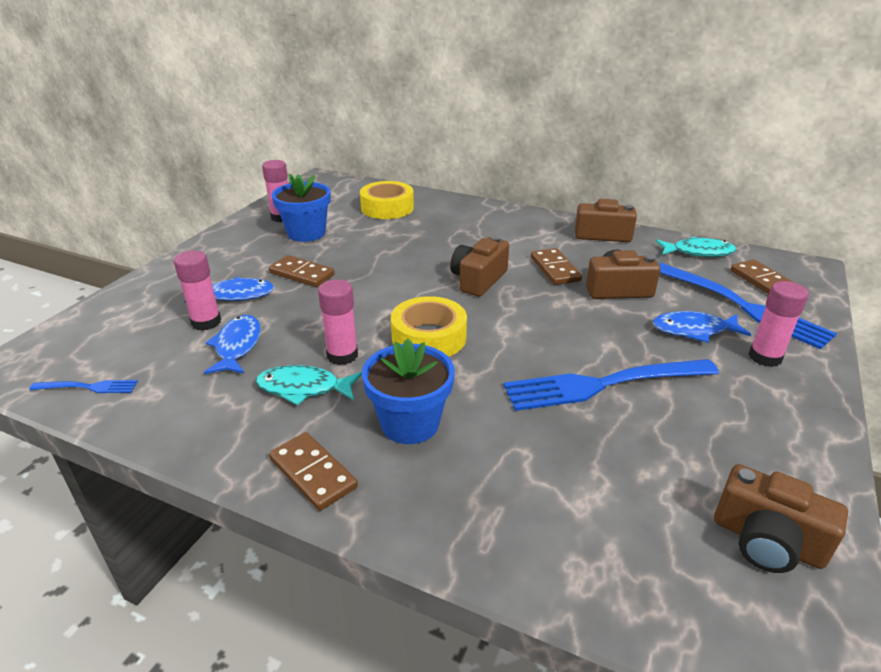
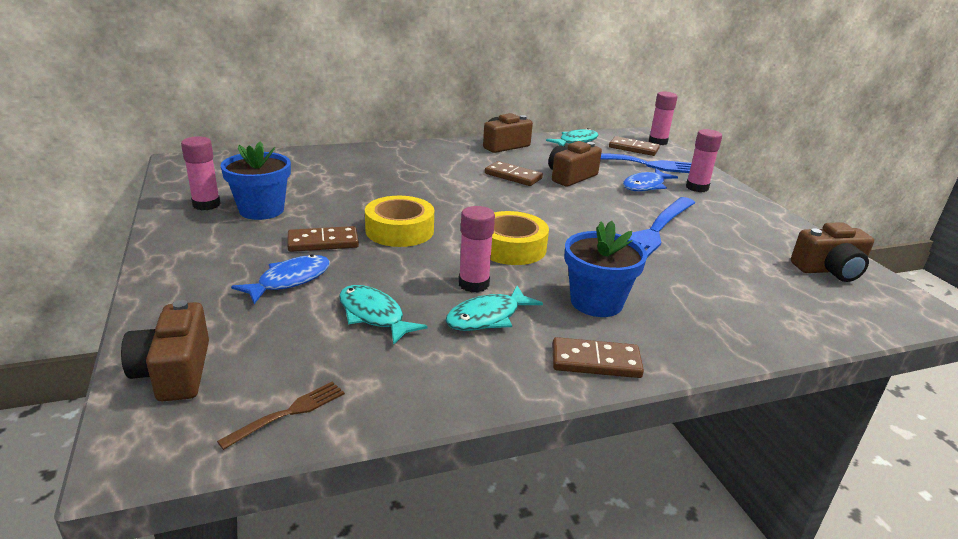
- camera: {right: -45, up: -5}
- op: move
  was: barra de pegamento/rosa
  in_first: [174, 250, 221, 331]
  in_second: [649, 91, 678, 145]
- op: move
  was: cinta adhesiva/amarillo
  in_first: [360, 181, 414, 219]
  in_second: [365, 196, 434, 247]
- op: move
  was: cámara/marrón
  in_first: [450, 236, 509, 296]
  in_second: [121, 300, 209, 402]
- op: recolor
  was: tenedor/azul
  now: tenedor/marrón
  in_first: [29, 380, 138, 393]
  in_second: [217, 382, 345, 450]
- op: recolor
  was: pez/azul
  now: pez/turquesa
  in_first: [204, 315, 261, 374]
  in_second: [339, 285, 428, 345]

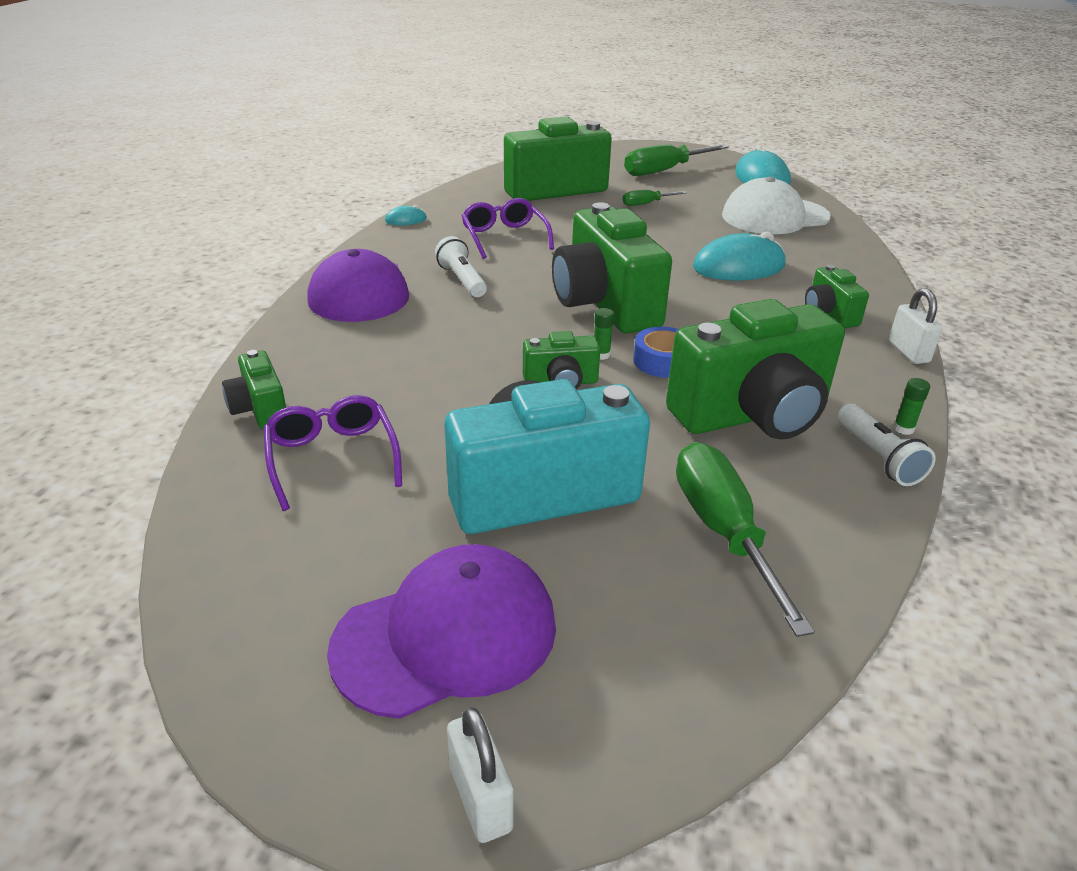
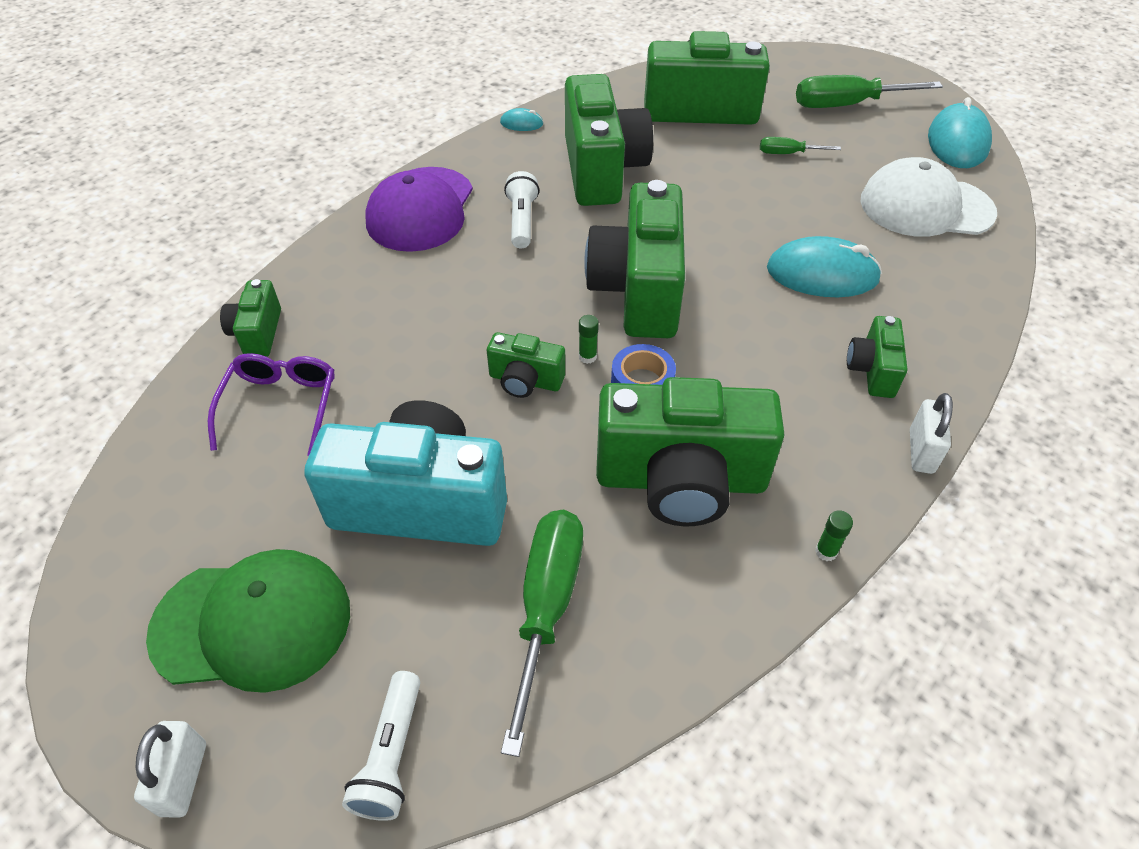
- camera: {right: 25, up: 15}
- op: move
  was: lámpara de mano/blanco
  in_first: [837, 404, 936, 486]
  in_second: [342, 671, 420, 821]
- op: replace
  was: gafas/morado
  now: cámara/verde
  in_first: [461, 198, 554, 259]
  in_second: [565, 74, 653, 206]
- op: recolor
  was: gorra/morado
  now: gorra/verde
  in_first: [327, 544, 556, 719]
  in_second: [146, 549, 350, 693]

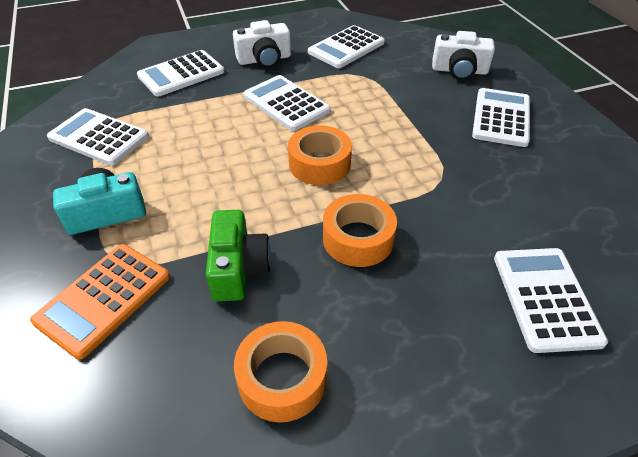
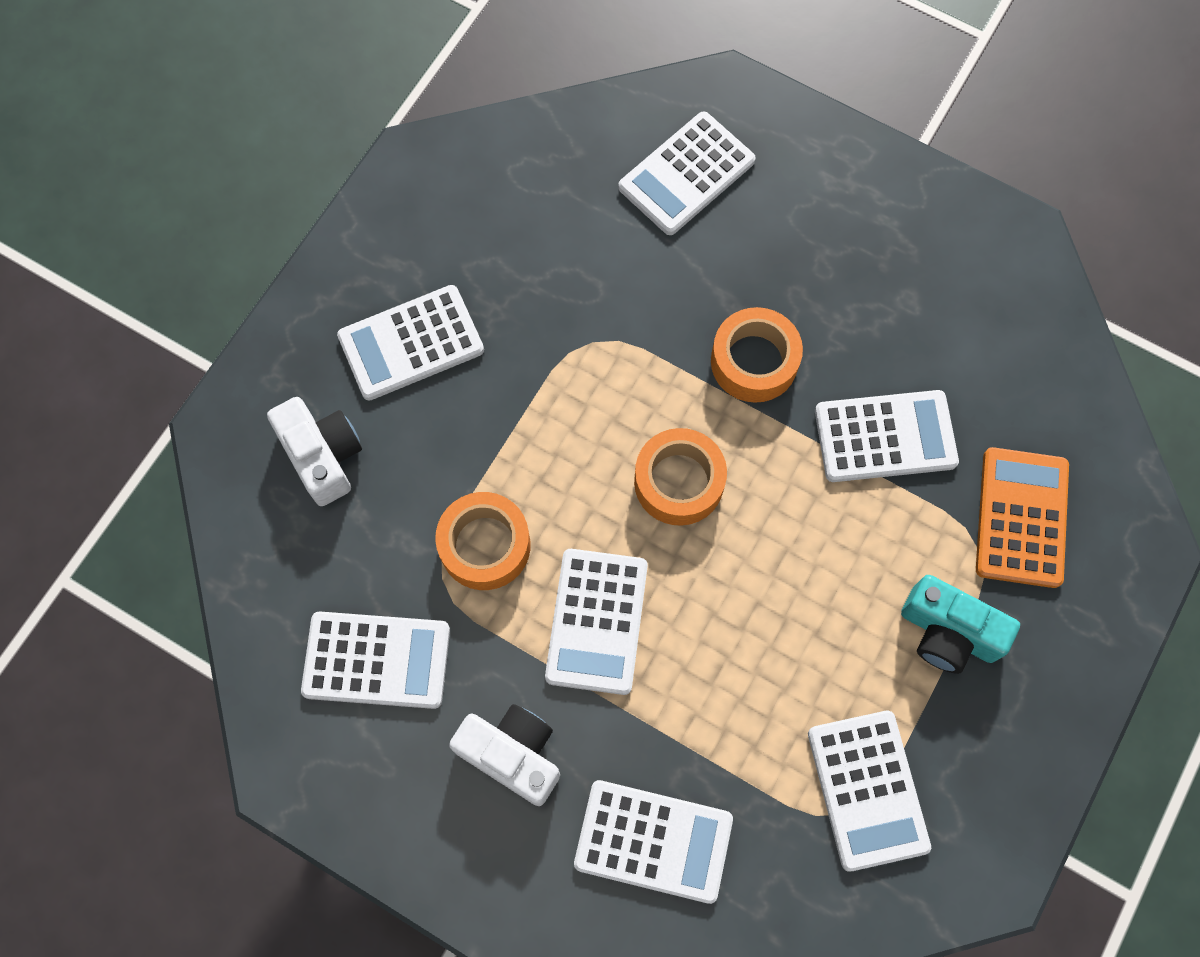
- camera: {right: -130, up: 25}
- op: move
  was: cinta adhesiva/naranja
  in_first: [234, 321, 327, 423]
  in_second: [435, 492, 531, 590]
- op: replace
  was: cámara/verde
  now: calculadora/blanco
  in_first: [206, 210, 271, 302]
  in_second: [815, 390, 959, 482]
- op: rotate
  was: calculadora/naranja
  in_first: [30, 244, 170, 360]
  in_second: [976, 447, 1069, 588]
  clockwise: -75

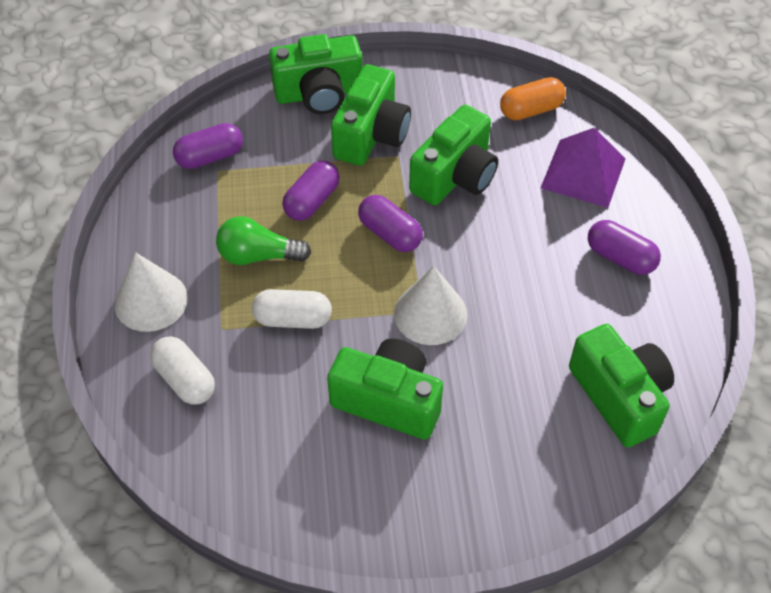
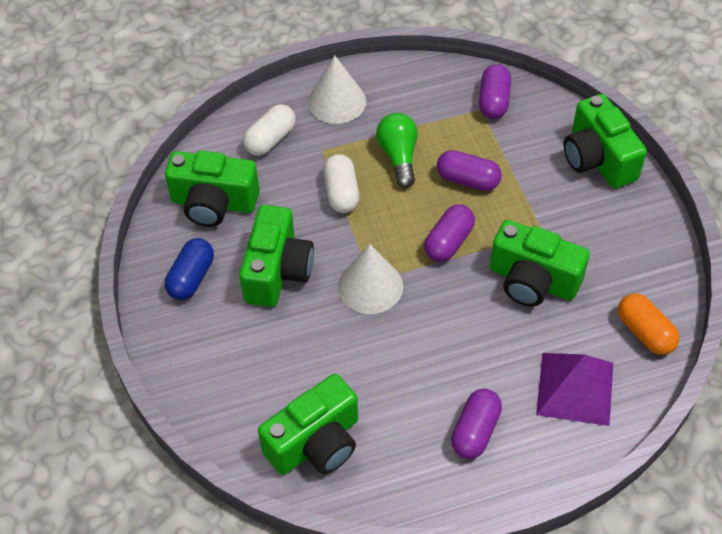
- camera: {right: 80, up: 0}
- op: insert
  now: cápsula/azul
  in_second: [165, 238, 214, 300]
- op: move
  was: cámara/verde
  in_first: [331, 64, 411, 166]
  in_second: [165, 151, 260, 227]
- op: rotate
  was: cápsula/morado
  in_first: [173, 123, 243, 169]
  in_second: [479, 64, 511, 119]
  clockwise: 45

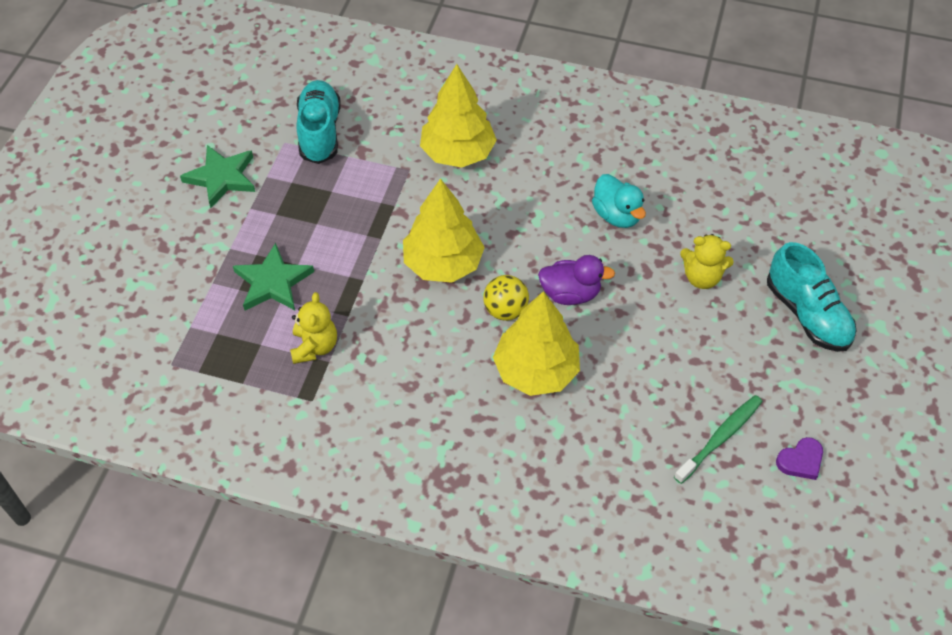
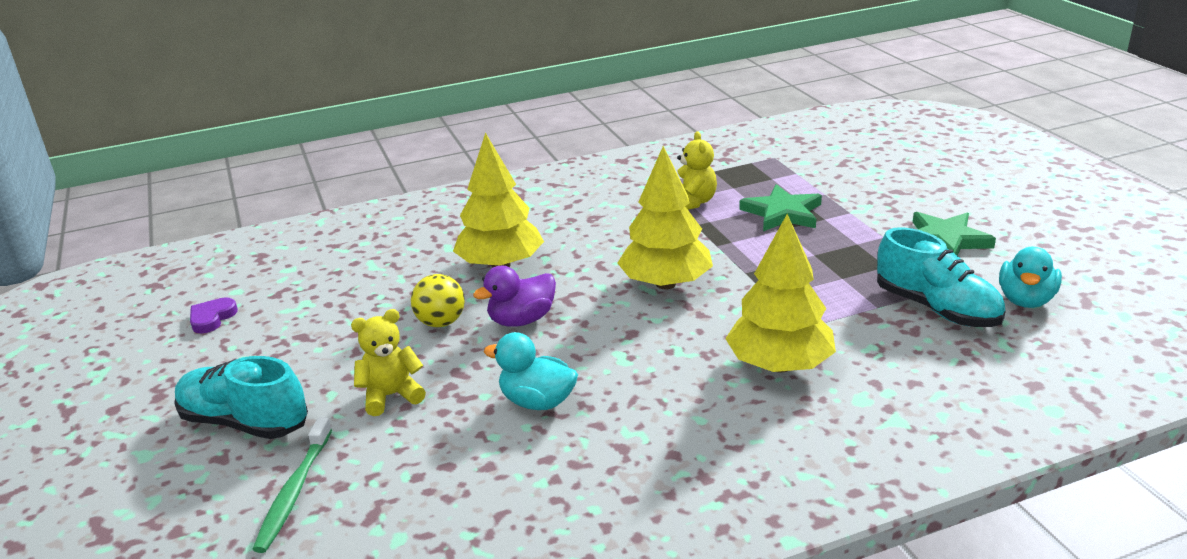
- camera: {right: 145, up: -25}
- op: insert
  now: pato/turquesa
  in_second: [999, 247, 1062, 308]
- op: move
  was: pelota/amarillo
  in_first: [483, 275, 529, 321]
  in_second: [411, 274, 465, 327]
- op: move
  was: cepillo de dientes/verde
  in_first: [674, 395, 762, 484]
  in_second: [252, 417, 332, 553]
- op: rotate
  was: osito/amarillo
  in_first: [290, 292, 337, 364]
  in_second: [677, 131, 717, 210]
  clockwise: -150

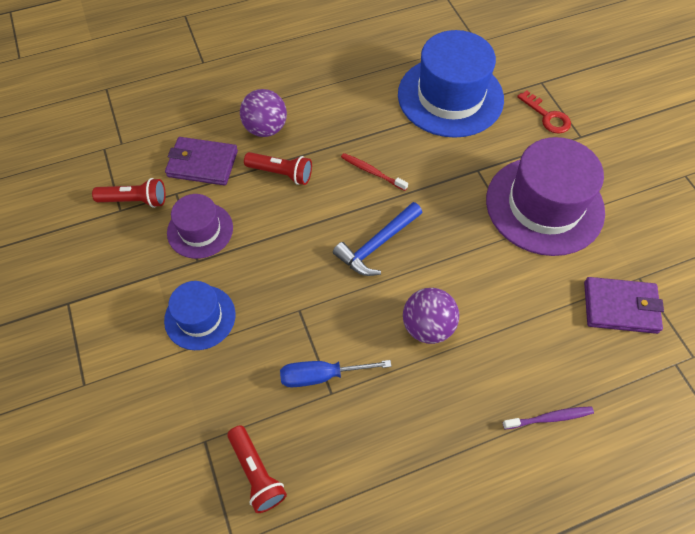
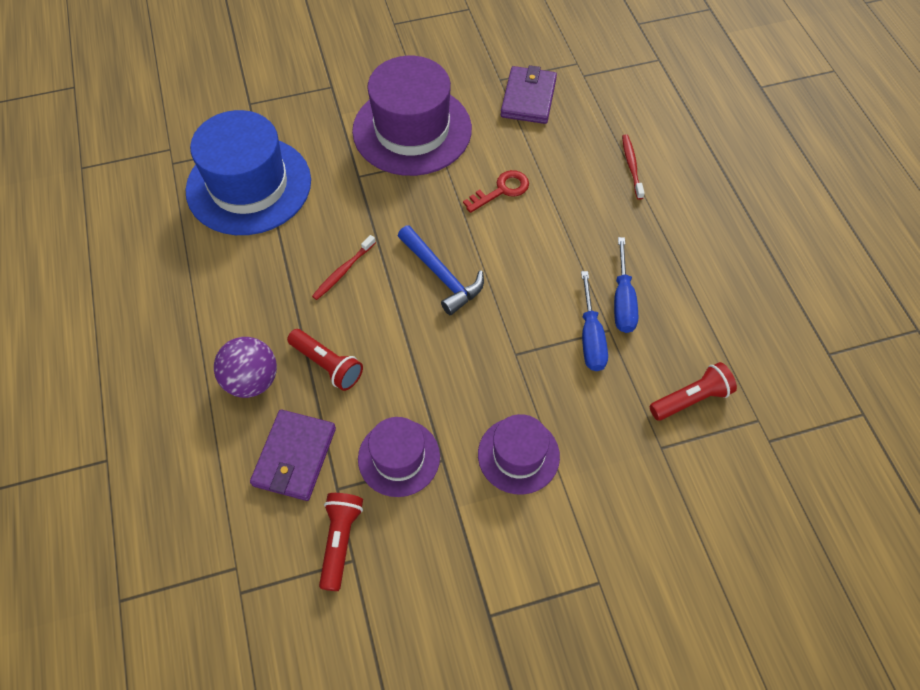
- camera: {right: -85, up: 0}
- op: delete
  was: pelota/morado
  in_first: [403, 288, 459, 344]
- op: insert
  now: destornillador/azul
  in_second: [614, 237, 638, 333]
- op: move
  was: llave/rojo
  in_first: [517, 90, 571, 134]
  in_second: [463, 170, 529, 213]
- op: recolor
  was: sombrero/azul
  now: sombrero/morado
  in_first: [164, 281, 236, 350]
  in_second: [478, 414, 560, 495]
- op: recolor
  was: cepillo de dientes/morado
  now: cepillo de dientes/rojo
  in_first: [503, 406, 594, 429]
  in_second: [622, 134, 645, 200]
- op: rotate
  was: lámpara de mano/rojo
  in_first: [244, 152, 312, 185]
  in_second: [287, 329, 363, 391]
  clockwise: 105

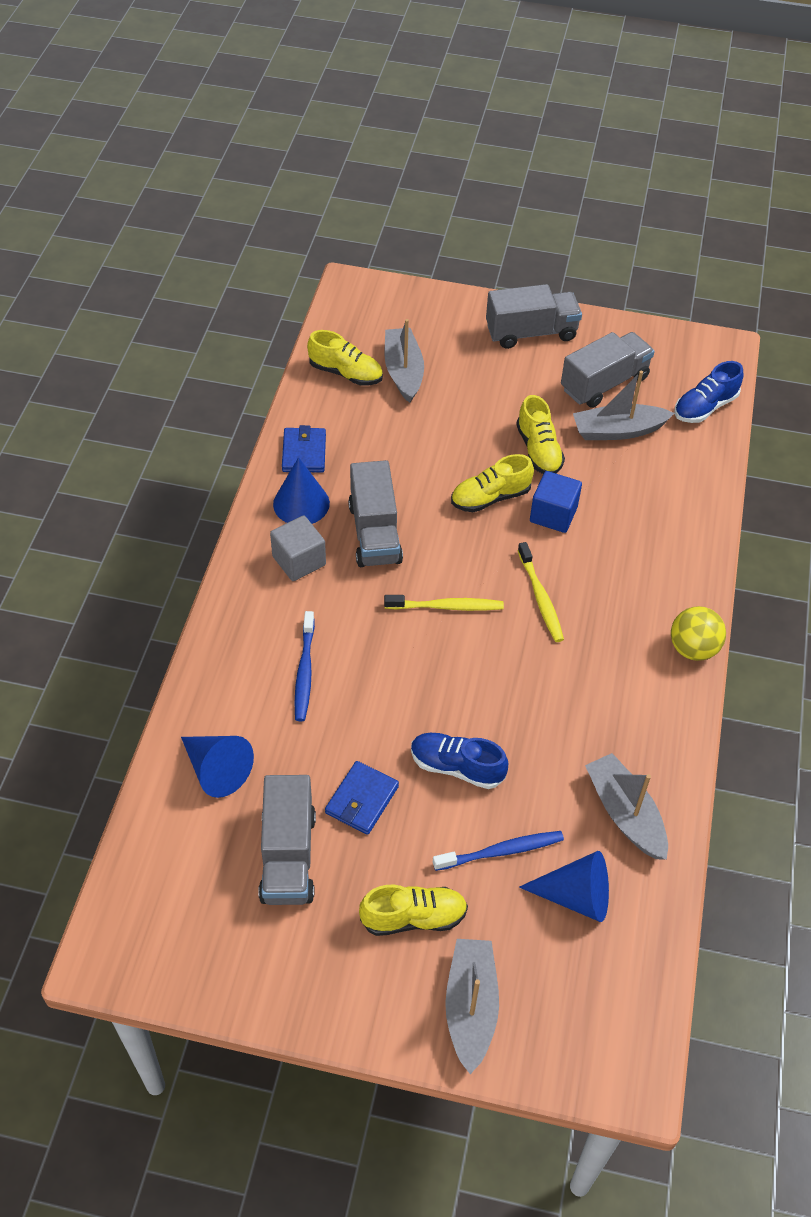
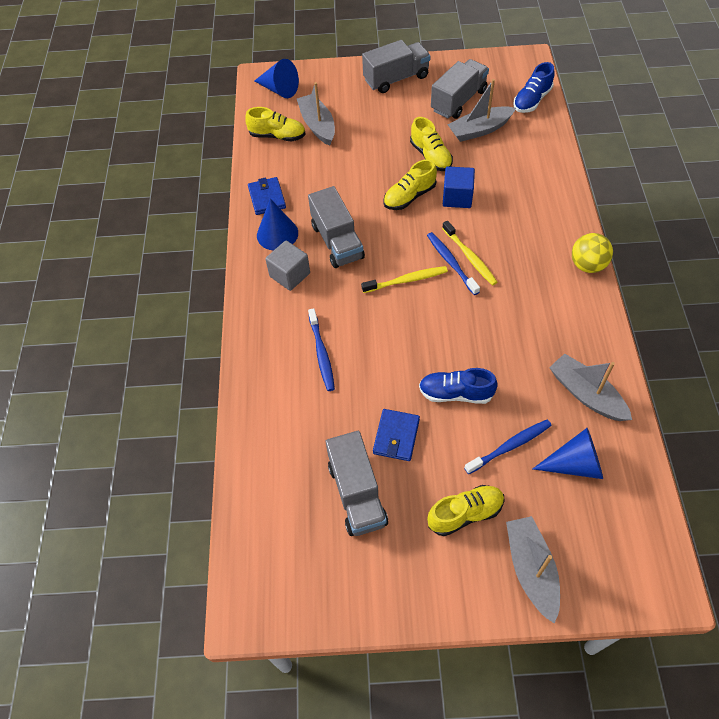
- camera: {right: -10, up: 5}
- op: insert
  now: cepillo de dientes/azul
  in_second: [427, 232, 480, 295]
- op: move
  was: cono/azul
  in_first: [181, 736, 254, 798]
  in_second: [254, 59, 299, 98]

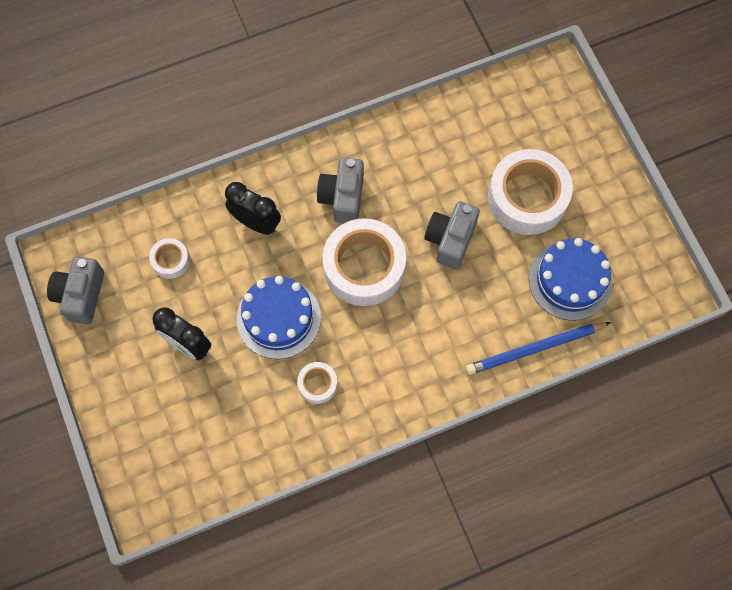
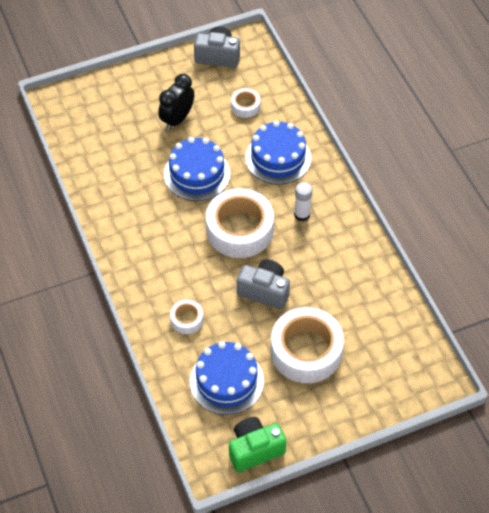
- camera: {right: 90, up: -15}
- op: delete
  was: lápiz/azul
  in_first: [466, 322, 611, 375]
- op: insert
  now: cámara/verde
  in_second: [229, 417, 286, 472]
- op: move
  was: cinta adhesiva/blanco
  in_first: [297, 362, 338, 404]
  in_second: [170, 299, 204, 334]
- op: replace
  was: despertador/negro
  now: tarta/azul
  in_first: [225, 182, 281, 235]
  in_second: [245, 121, 311, 185]
- op: replace
  was: cámara/gris
  now: barra de pegamento/blanco
  in_first: [317, 158, 364, 223]
  in_second: [294, 182, 312, 222]

